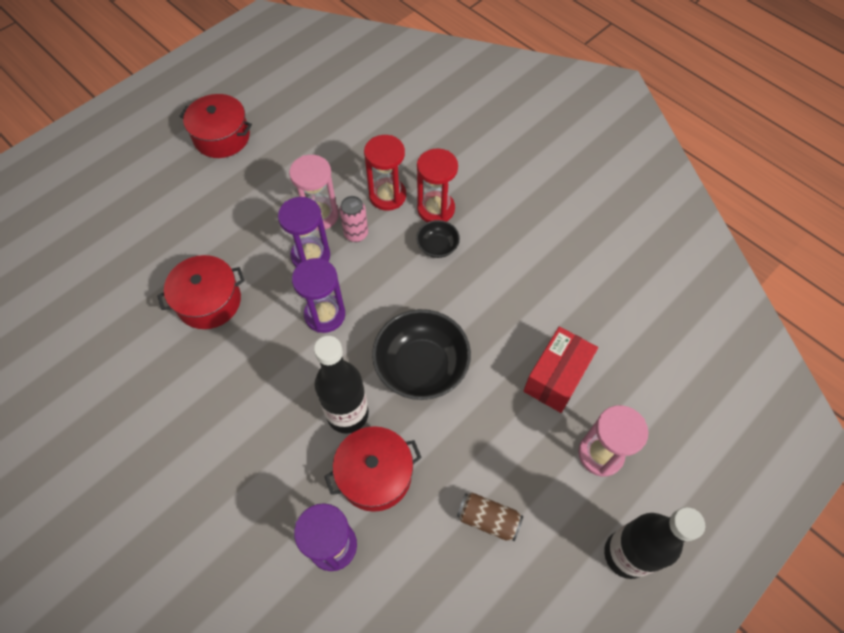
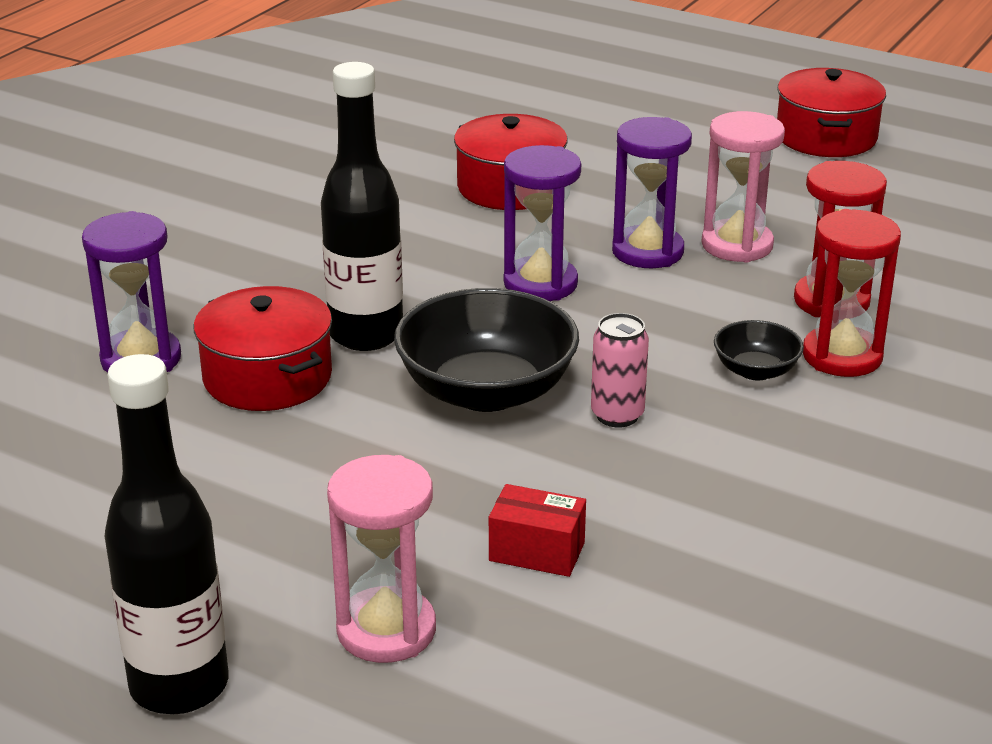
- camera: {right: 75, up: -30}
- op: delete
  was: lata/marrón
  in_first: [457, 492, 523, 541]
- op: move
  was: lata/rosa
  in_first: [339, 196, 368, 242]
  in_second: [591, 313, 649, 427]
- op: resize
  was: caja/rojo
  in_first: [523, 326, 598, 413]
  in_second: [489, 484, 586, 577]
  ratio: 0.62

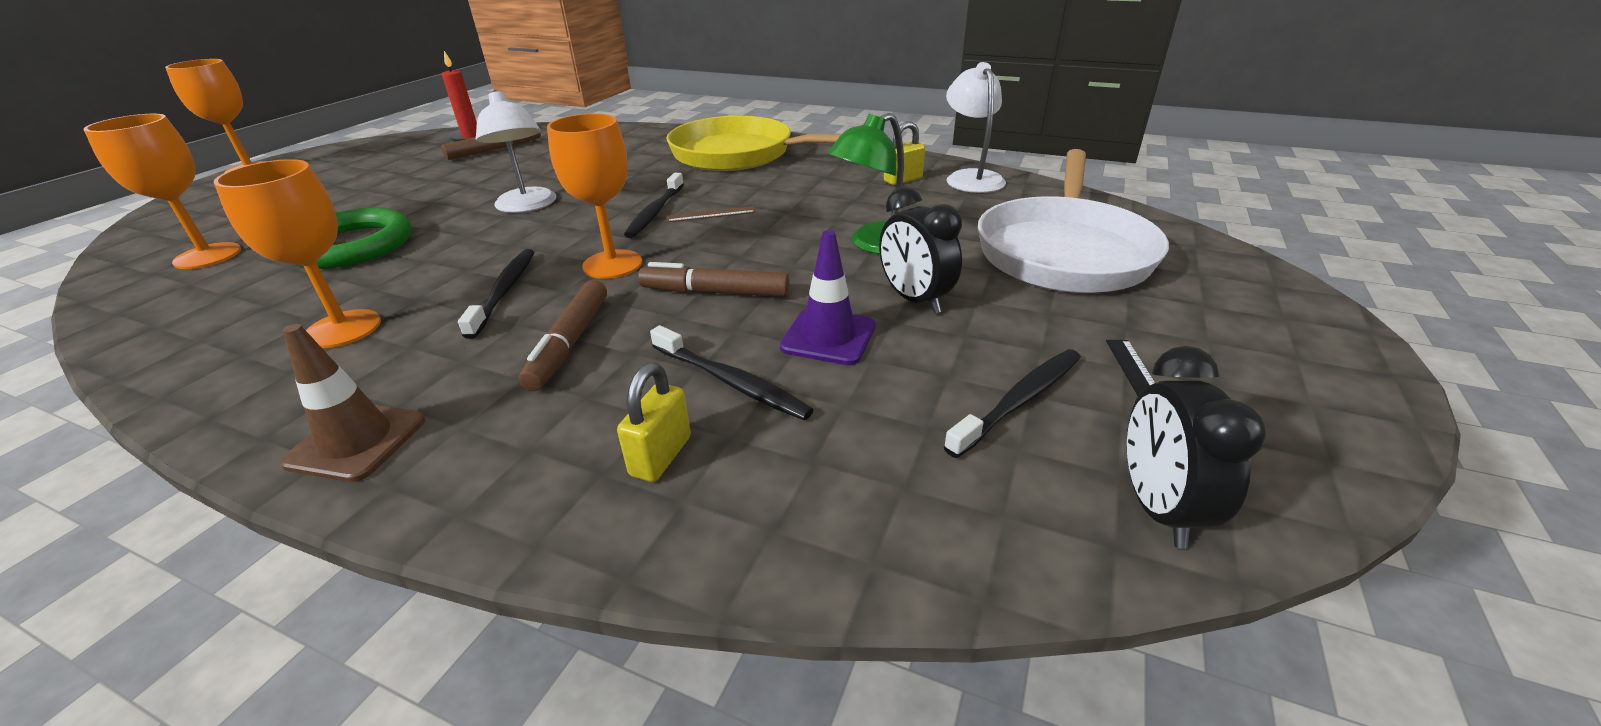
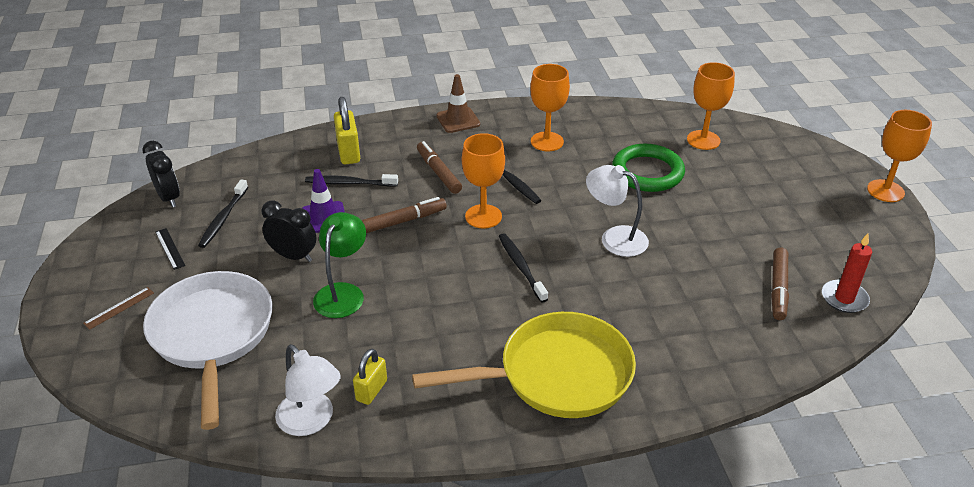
- camera: {right: 145, up: 5}
- op: move
  was: regla/marrón
  in_first: [667, 206, 756, 222]
  in_second: [83, 287, 154, 330]
- op: resize
  was: candado/amarillo
  in_first: [617, 363, 691, 482]
  in_second: [334, 97, 360, 165]
  ratio: 1.51

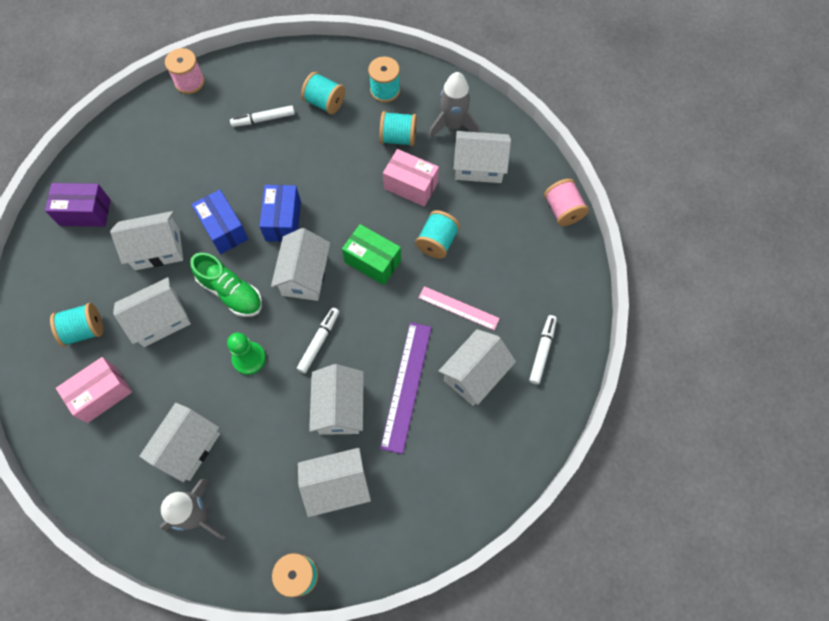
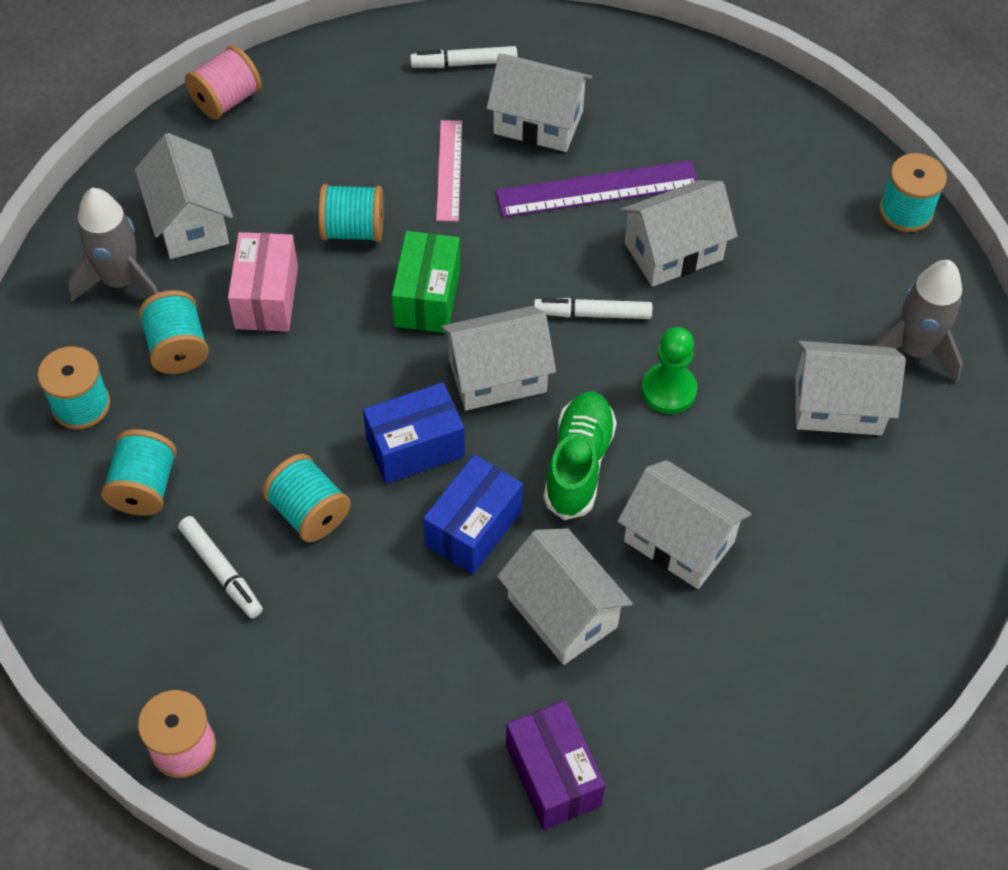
- camera: {right: -115, up: -10}
- op: delete
  was: caja/rosa
  in_first: [56, 357, 132, 423]
- op: delete
  was: casa/blanco
  in_first: [298, 448, 371, 517]
- op: move
  was: carrete/turquesa
  in_first: [50, 303, 103, 347]
  in_second: [262, 454, 351, 542]

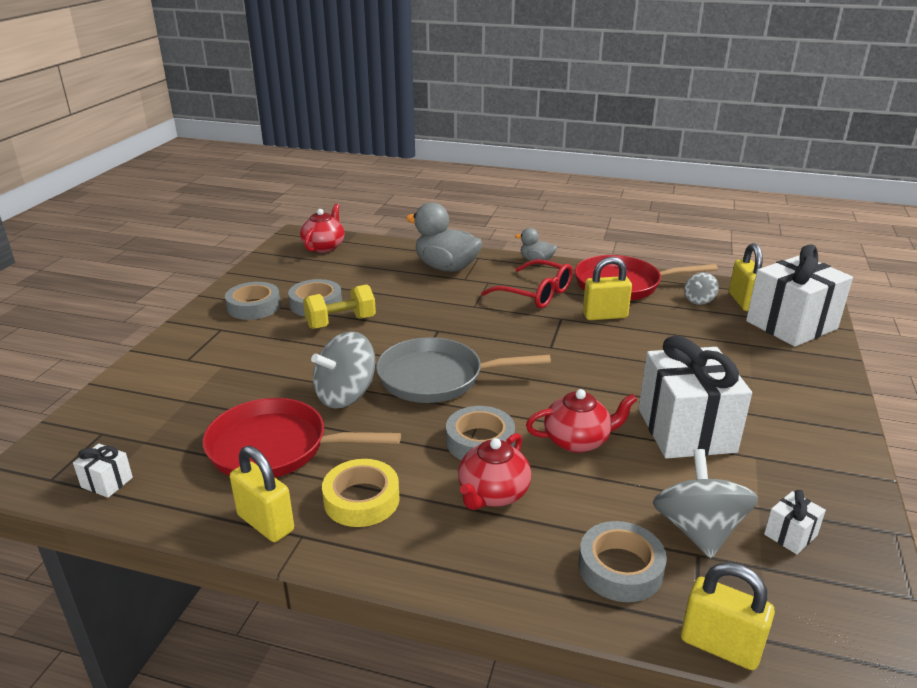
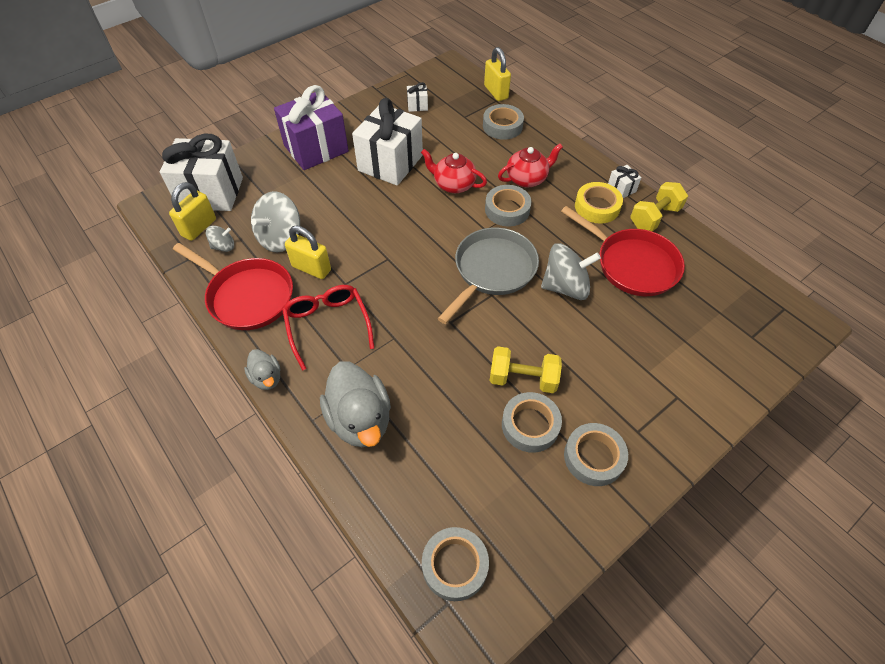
- camera: {right: -145, up: 25}
- op: insert
  now: regalo/morado
  in_second: [274, 85, 349, 170]
- op: move
  was: regalo/blanco
  in_first: [73, 444, 133, 498]
  in_second: [608, 165, 642, 198]
- op: move
  was: peonza/gris
  in_first: [653, 449, 758, 558]
  in_second: [251, 191, 300, 253]
- op: replace
  was: candado/amarillo
  now: mancuerna/amarillo
  in_first: [230, 446, 294, 542]
  in_second: [630, 182, 688, 231]
- op: replace
  was: tetera/rojo
  now: cinta adhesiva/gris
  in_first: [300, 204, 345, 253]
  in_second: [422, 527, 489, 601]
- op: rotate
  was: sartén/gris
  in_first: [376, 337, 551, 403]
  in_second: [437, 228, 539, 324]
  clockwise: -90

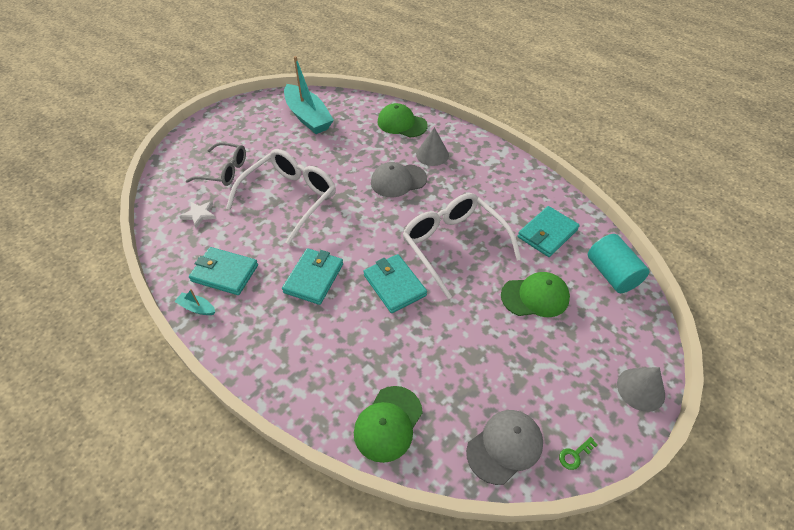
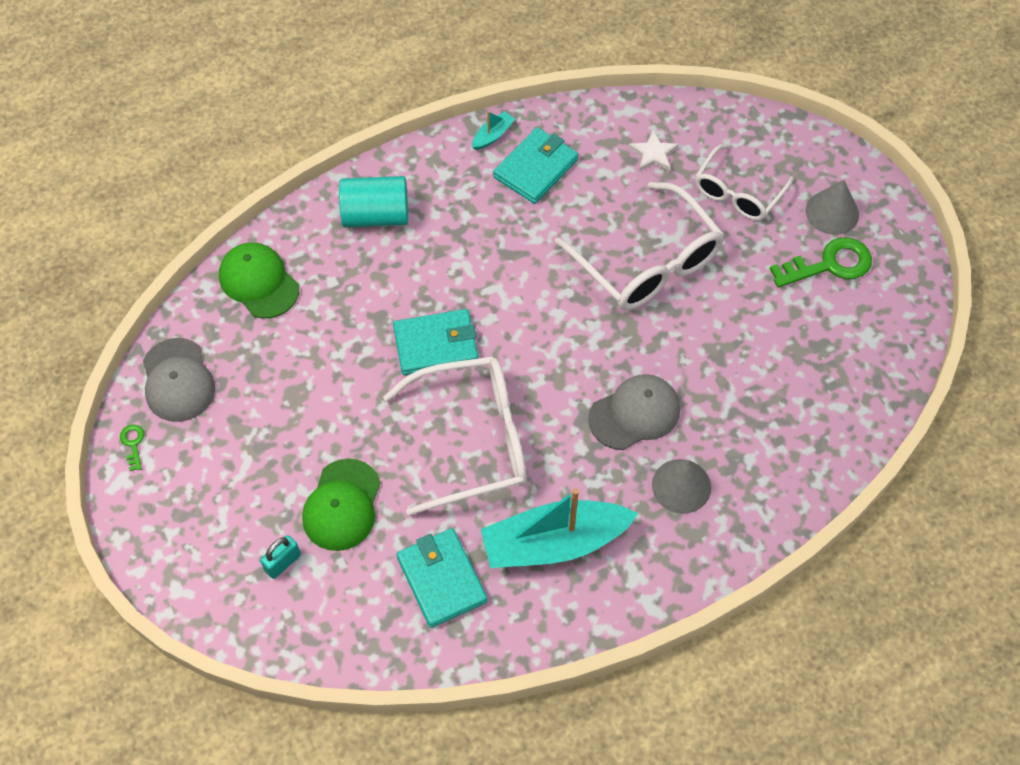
- camera: {right: 110, up: 10}
- op: delete
  was: cartera/turquesa
  in_first: [282, 248, 343, 305]
- op: delete
  was: gorra/verde
  in_first: [377, 103, 428, 137]
- op: insert
  now: candado/turquesa
  in_second: [260, 535, 301, 579]
- op: insert
  now: llave/verde
  in_second: [770, 237, 872, 288]
- op: move
  was: barco/turquesa
  in_first: [284, 56, 334, 134]
  in_second: [481, 488, 638, 568]
- op: move
  was: cilindro/turquesa
  in_first: [588, 234, 650, 293]
  in_second: [339, 176, 408, 228]
- op: move
  was: cono/gris
  in_first: [617, 367, 665, 412]
  in_second: [806, 180, 859, 235]
- op: recolor
  was: gafas/gris
  now: gafas/blanco
  in_first: [186, 142, 246, 186]
  in_second: [695, 144, 794, 220]
- op: rotate
  was: gorra/gris
  in_first: [371, 162, 427, 197]
  in_second: [588, 374, 680, 450]
  clockwise: 60

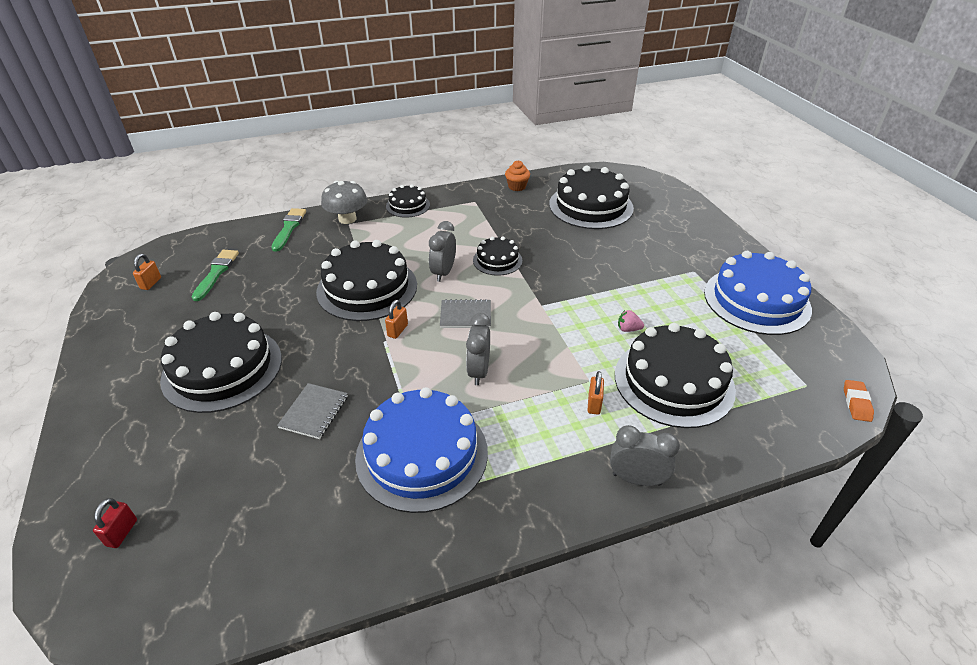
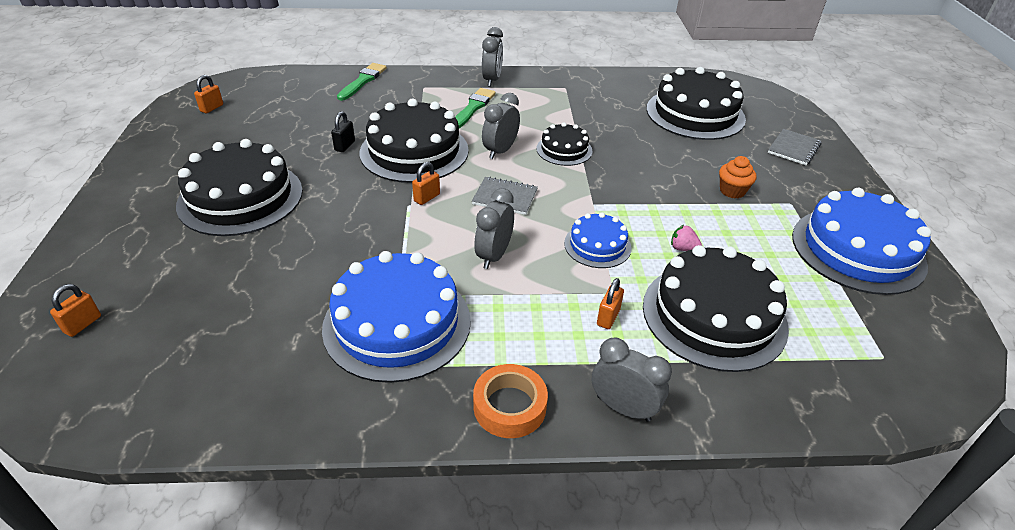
- camera: {right: 15, up: 0}
- op: delete
  was: seta/gris
  in_first: [321, 181, 367, 224]
- op: delete
  was: goma de borrar/naranja
  in_first: [844, 380, 874, 422]
- op: insert
  now: candado/negro
  in_second: [331, 111, 355, 152]
- op: insert
  now: cinta adhesiva/naranja
  in_second: [473, 364, 548, 438]
- op: insert
  now: tarta/azul
  in_second: [564, 212, 632, 268]
- op: move
  was: pincel/verde
  in_first: [192, 250, 239, 301]
  in_second: [455, 88, 496, 128]
- op: move
  was: cuaderno/gris
  in_first: [277, 383, 348, 439]
  in_second: [768, 129, 821, 165]
- op: move
  was: magdalena/naranja
  in_first: [505, 160, 530, 191]
  in_second: [719, 156, 757, 199]
- op: replace
  was: tarta/negro
  now: despertador/gris
  in_first: [386, 184, 430, 218]
  in_second: [482, 27, 503, 87]
- op: recolor
  was: candado/rojo
  now: candado/naranja
  in_first: [93, 498, 137, 548]
  in_second: [50, 284, 101, 337]

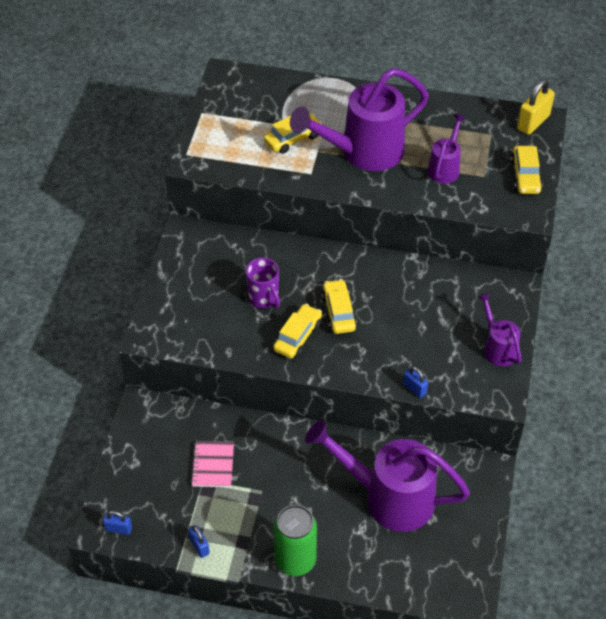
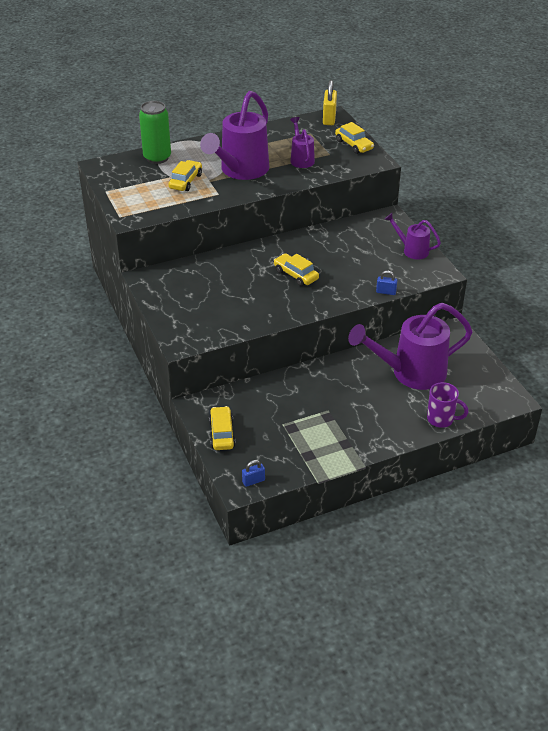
- camera: {right: -35, up: -10}
- op: delete
  was: candado/azul
  in_first: [188, 525, 210, 558]
- op: delete
  was: cuaderno/rosa
  in_first: [191, 441, 234, 487]
- op: move
  was: taza/morado
  in_first: [246, 258, 280, 308]
  in_second: [427, 382, 468, 428]
- op: move
  was: coche/amarillo
  in_first: [273, 304, 322, 359]
  in_second: [209, 406, 236, 450]
- op: move
  was: lata/verde
  in_first: [274, 505, 317, 576]
  in_second: [139, 101, 171, 164]

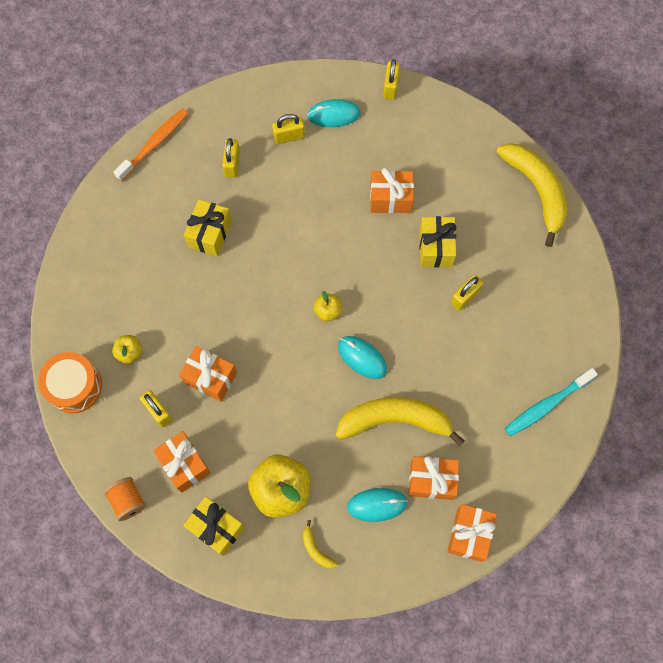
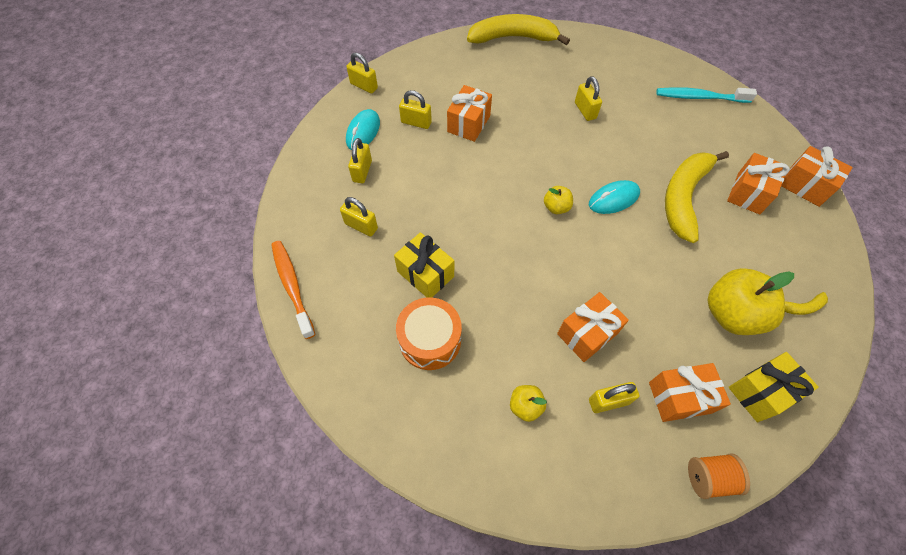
- camera: {right: -65, up: -10}
- op: delete
  was: ratón/turquesa
  in_first: [347, 488, 408, 522]
- op: delete
  was: regalo/amarillo
  in_first: [419, 216, 456, 268]
- op: insert
  now: candado/amarillo
  in_second: [399, 90, 432, 129]
- op: move
  was: tambor/naranja
  in_first: [38, 352, 102, 413]
  in_second: [396, 298, 462, 370]
- op: rotate
  was: cepillo de dientes/turquesa
  in_first: [505, 368, 598, 436]
  in_second: [656, 87, 757, 103]
  clockwise: 105

